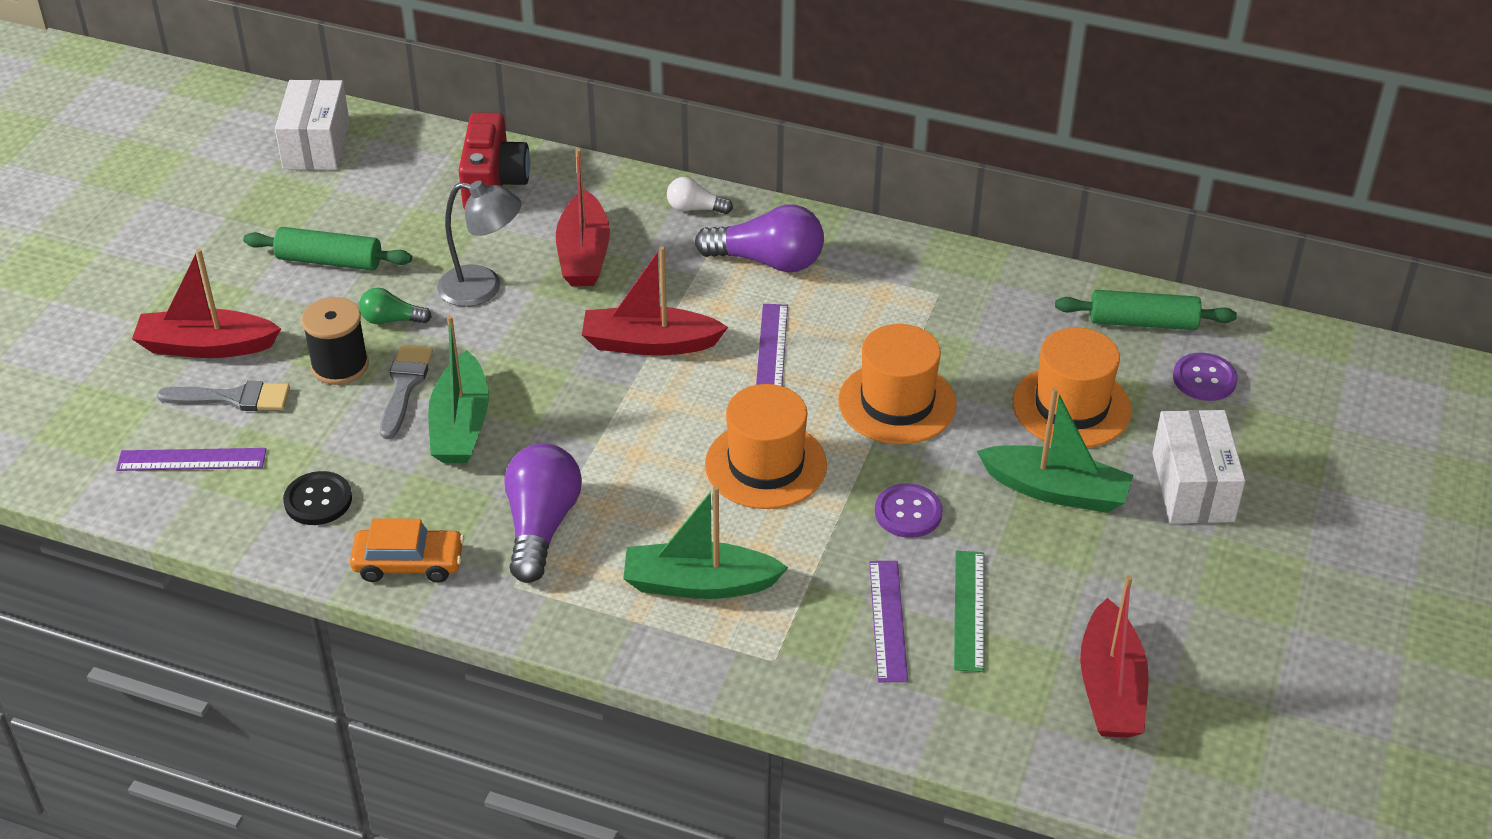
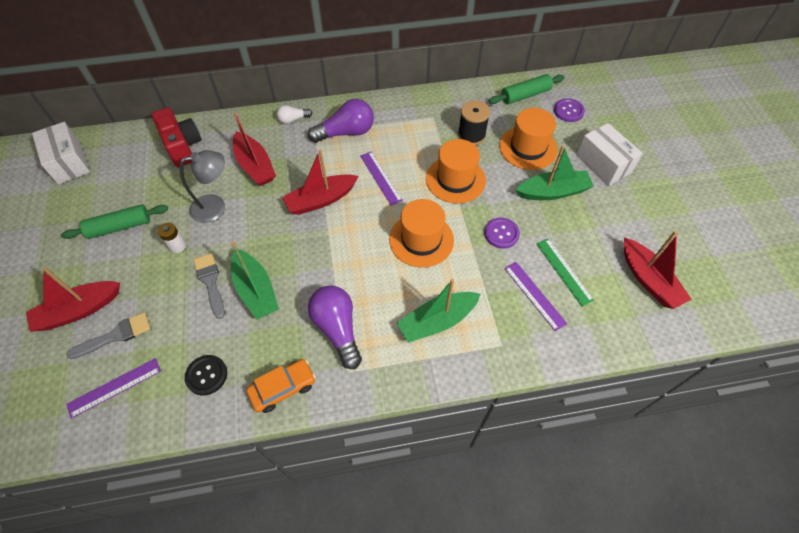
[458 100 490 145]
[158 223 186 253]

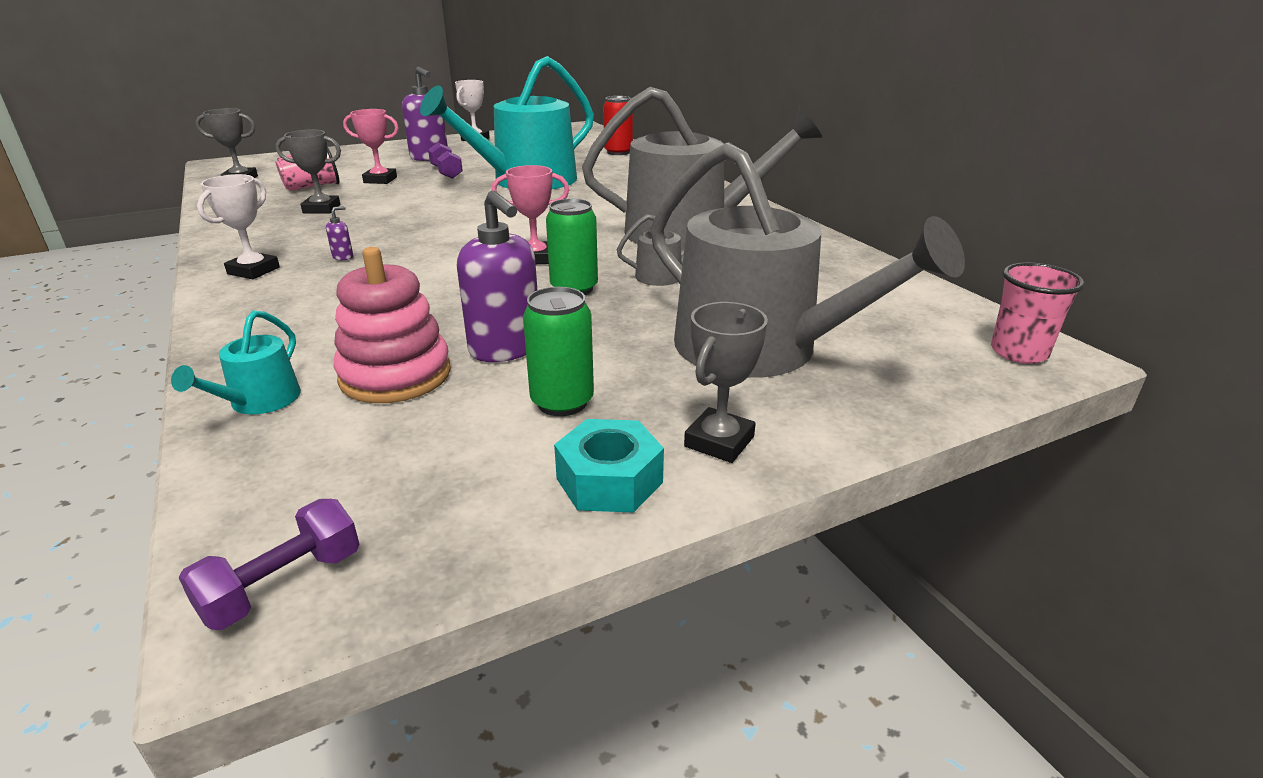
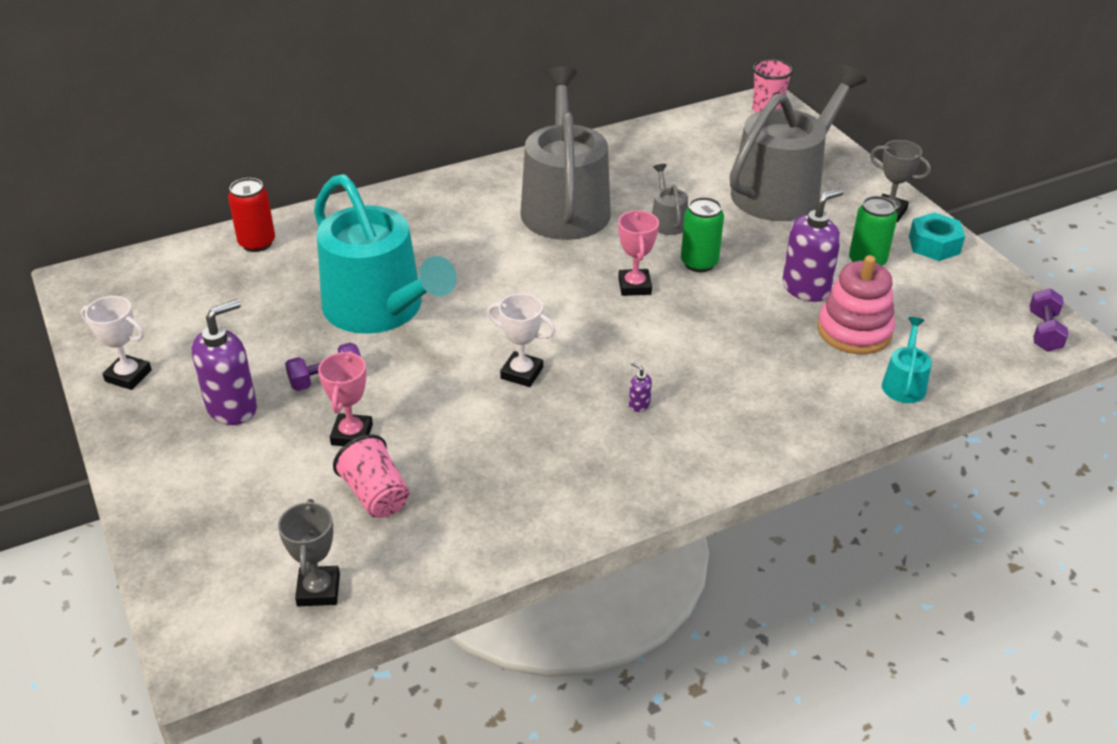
[276 130 341 213] (first image)
[487 293 556 387]
[882 317 932 403]
[1030 288 1069 352]

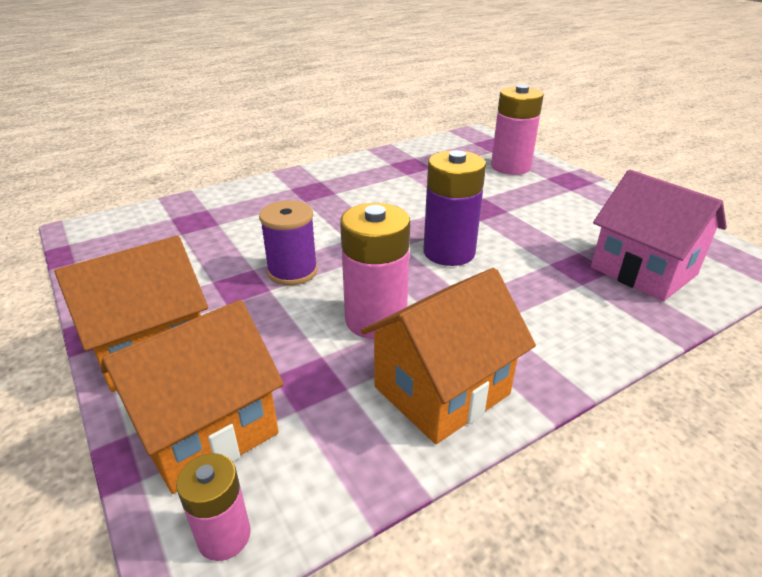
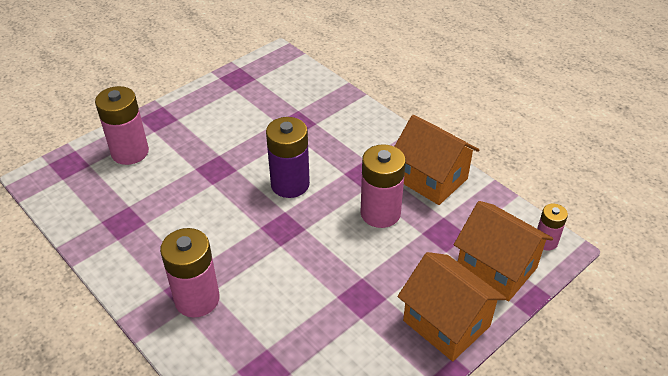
[259 200 318 286] (first image)
[591 170 727 301] (first image)
[160 228 219 318]

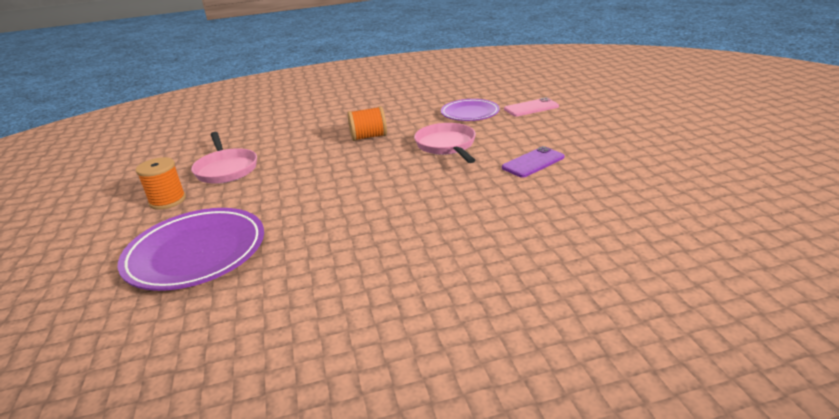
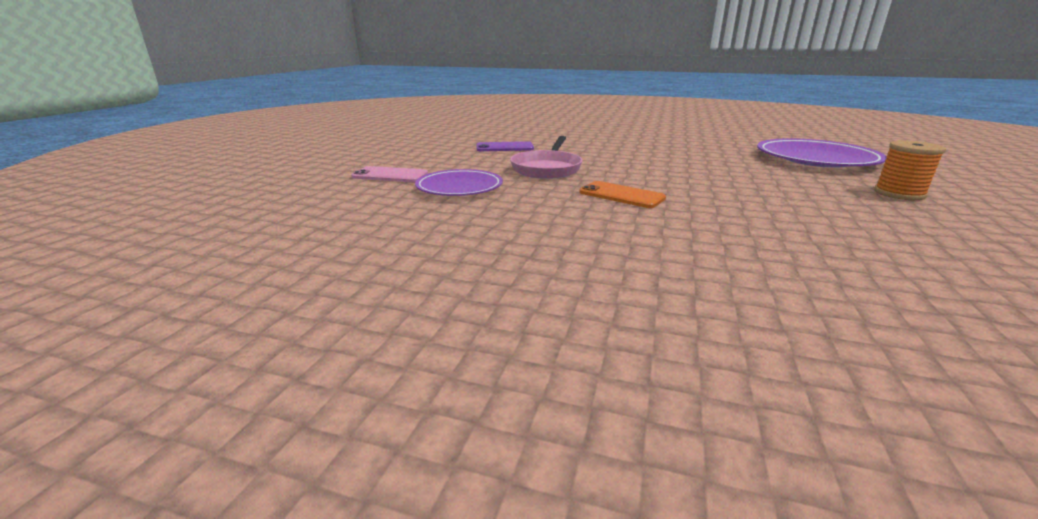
[191 132 257 184] (first image)
[579 181 666 208]

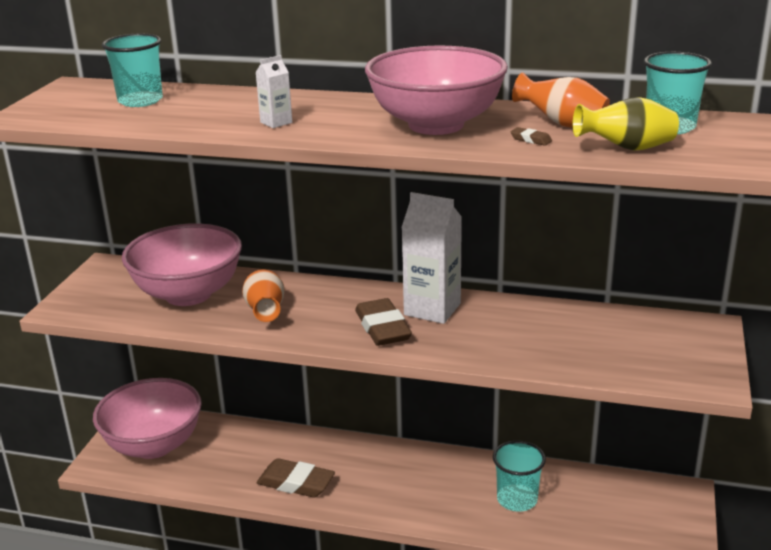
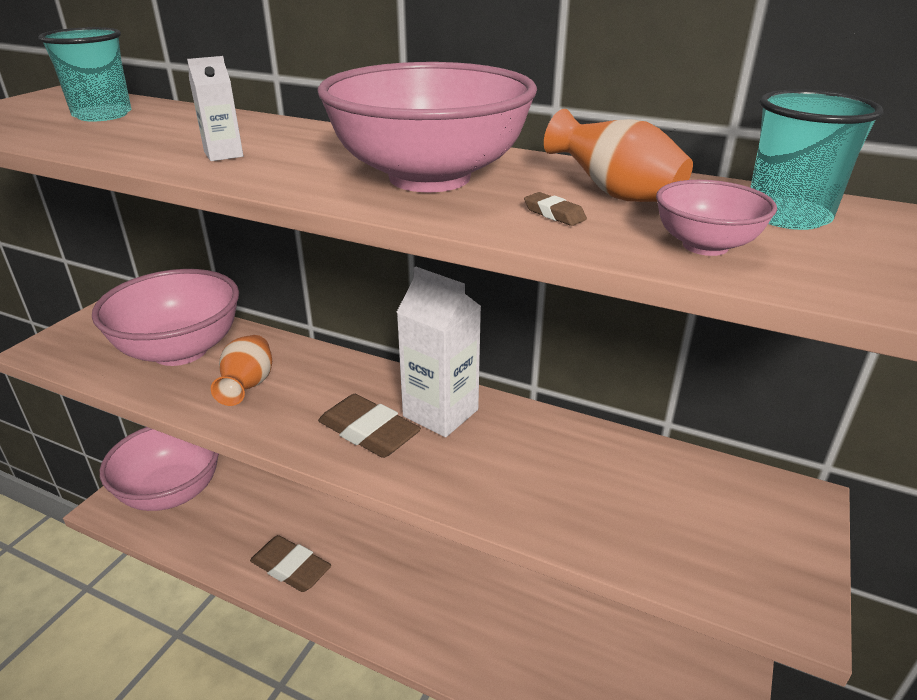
[493 441 546 512] (first image)
[656 180 777 256]
[318 394 421 458]

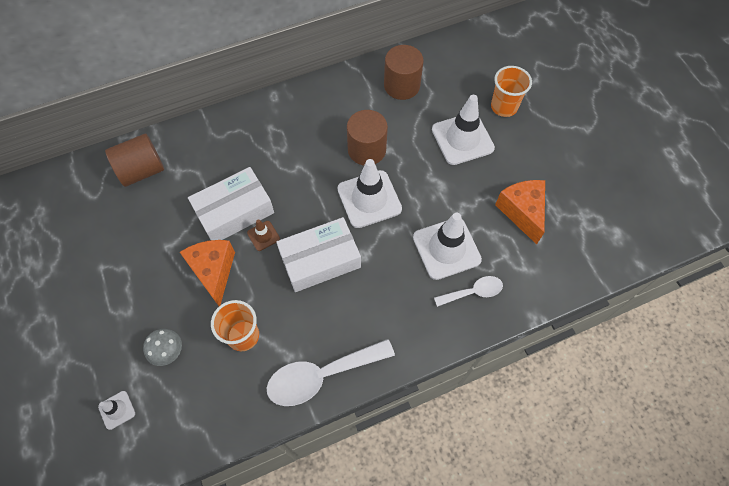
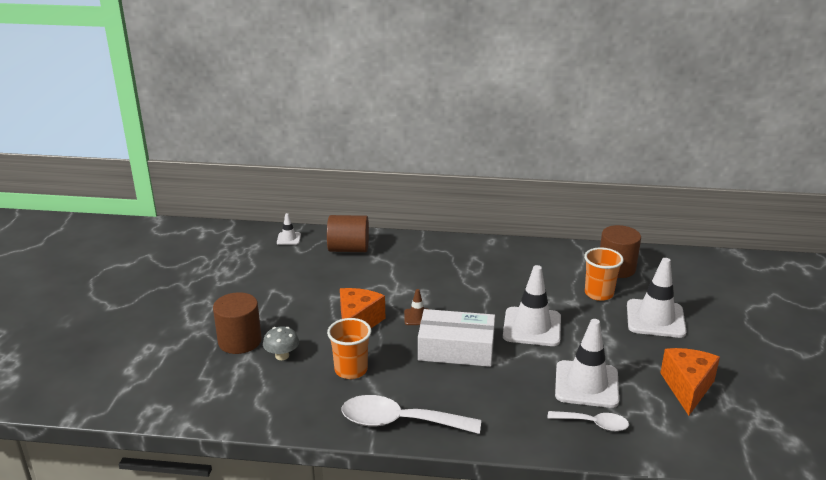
[188 167 274 240] (first image)
[277 213 301 245]
[213 292 262 354]
[584 248 624 301]

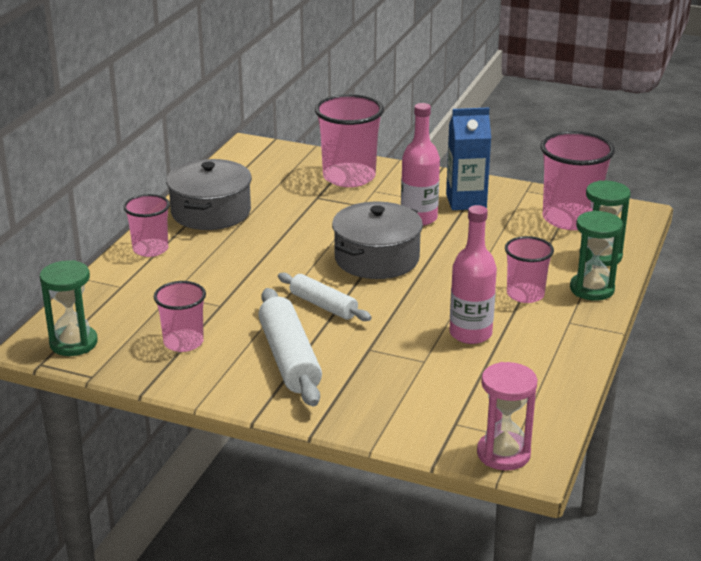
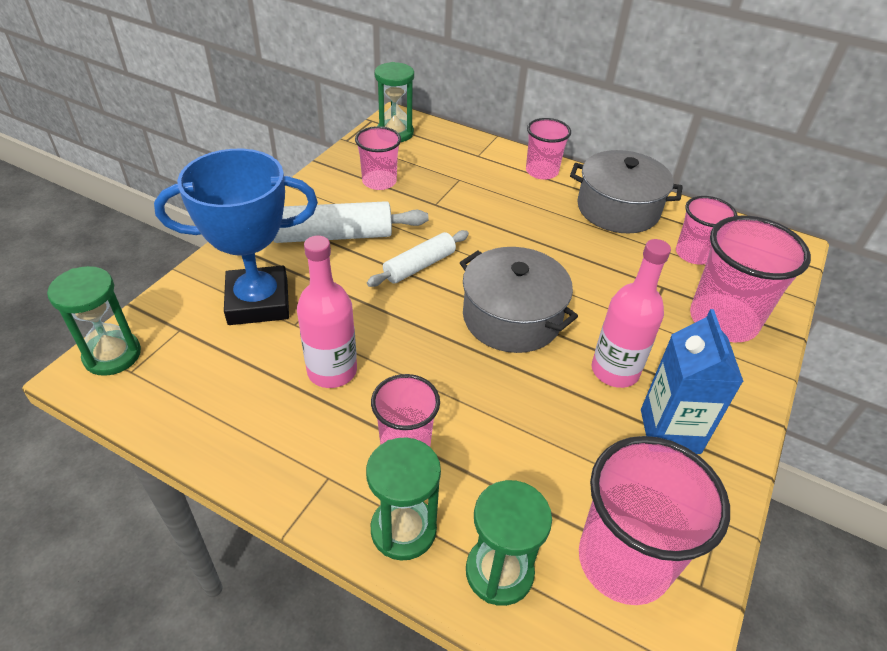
[154 149 318 325]
[676 196 737 265]
[47 266 141 376]

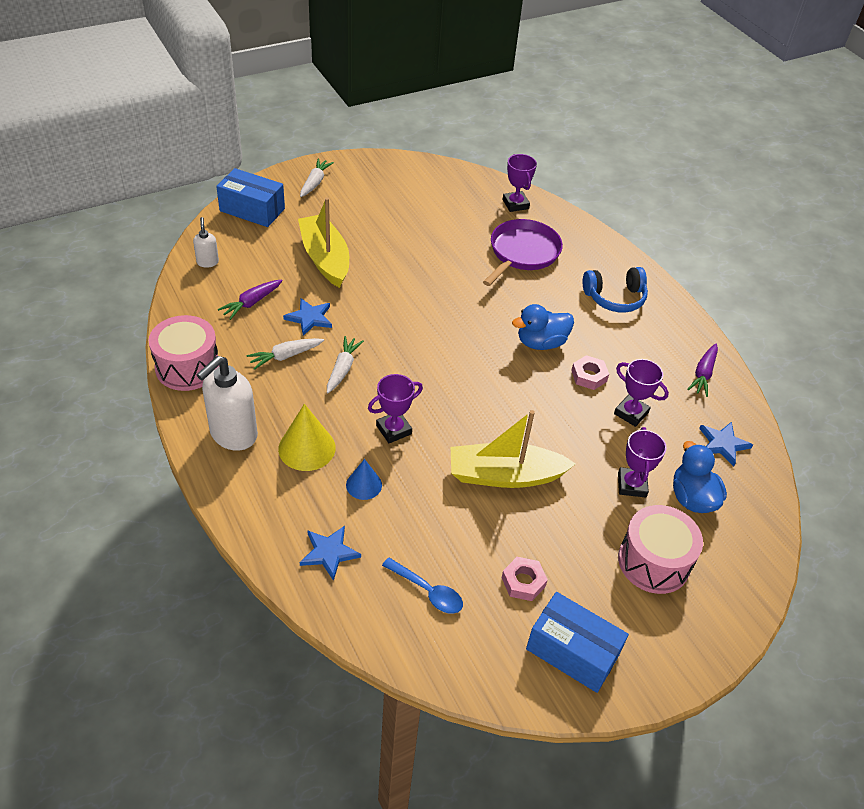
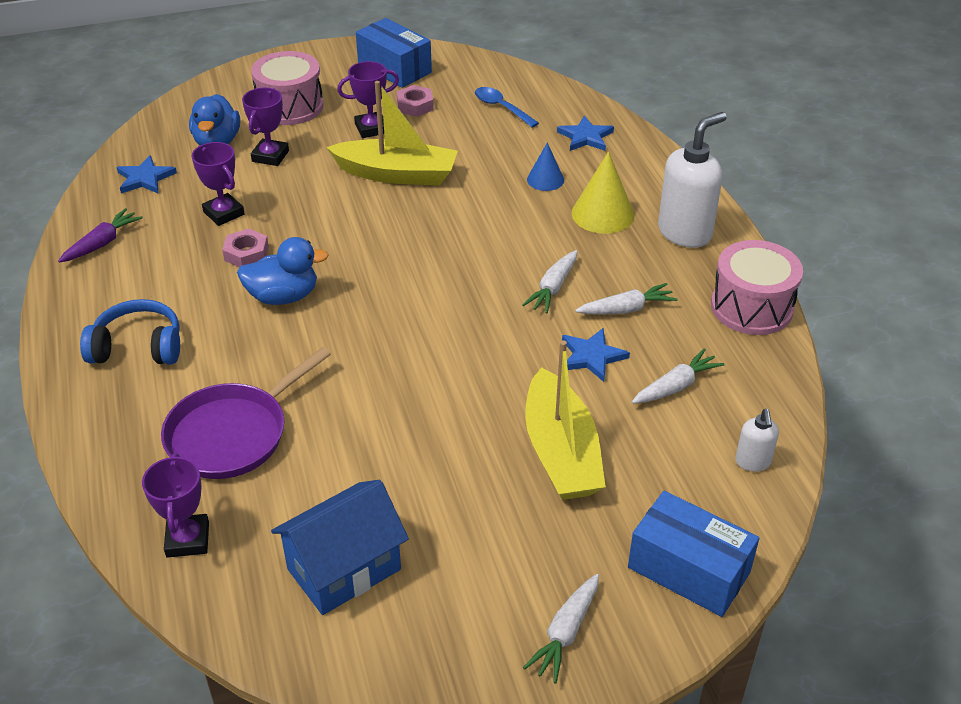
[271 480 409 615]
[337 61 399 138]
[632 348 725 404]

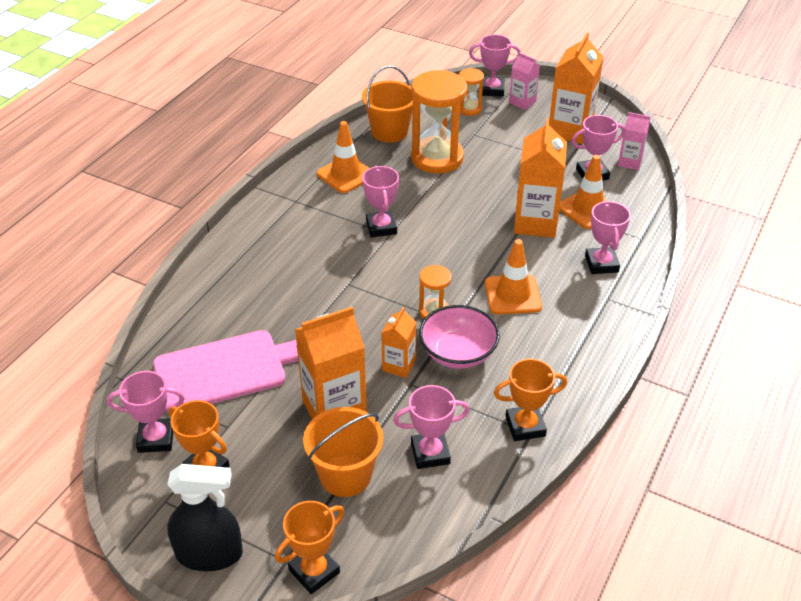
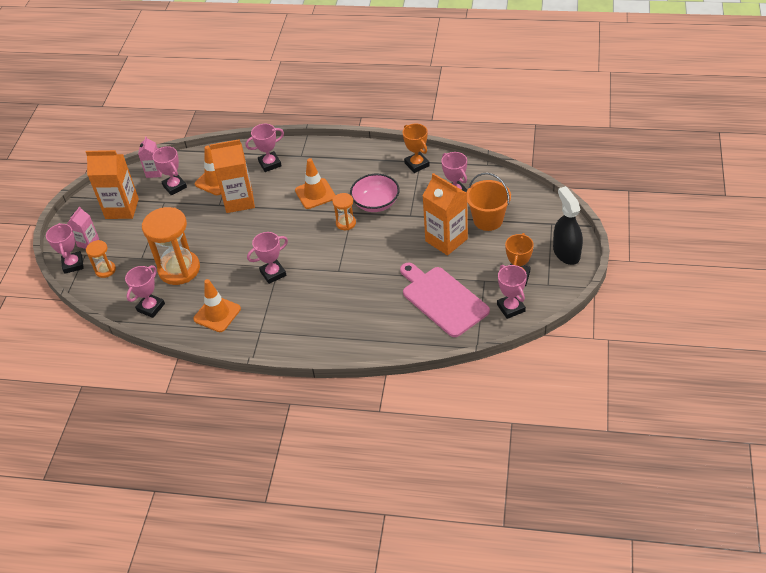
[275 501 344 594] (first image)
[381 307 416 378] (first image)
[125 265 165 318]

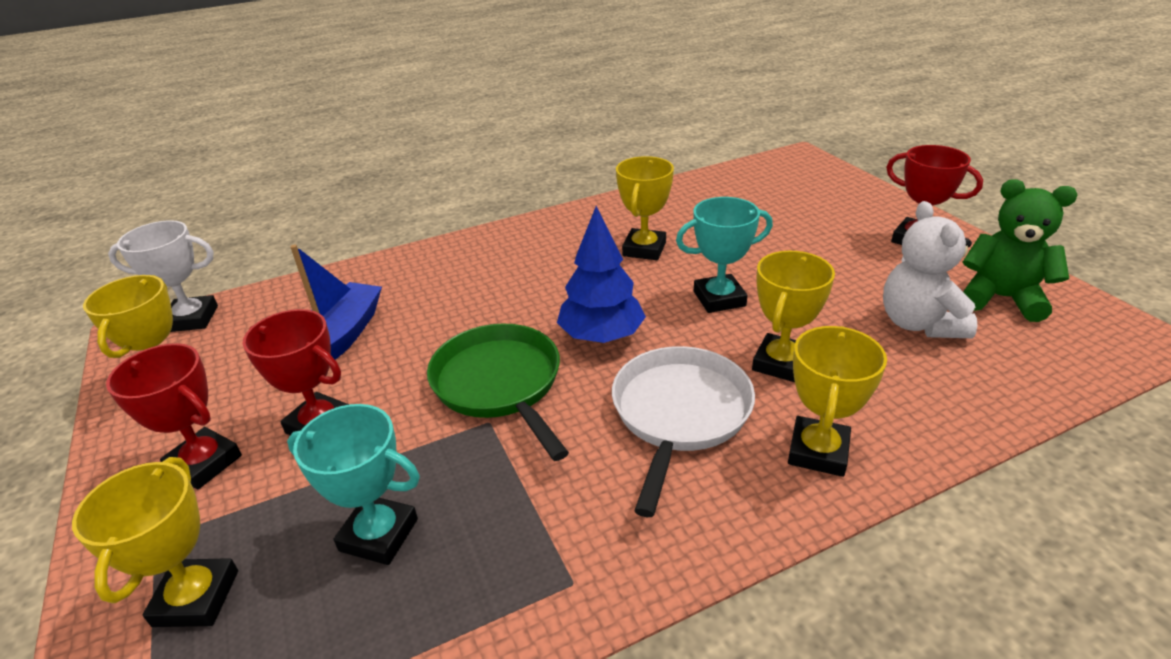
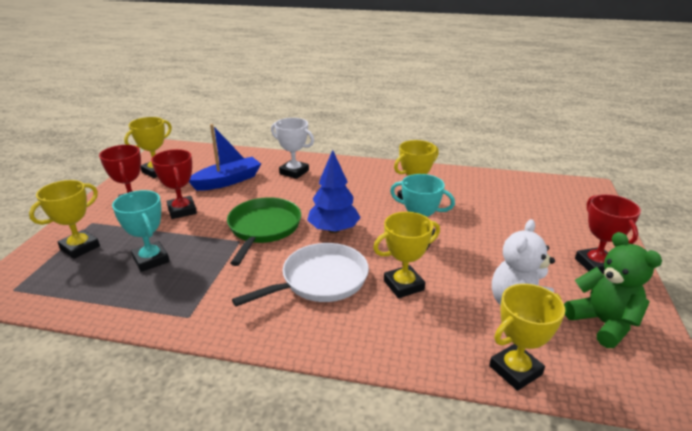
[271 118 314 179]
[489 284 565 391]

